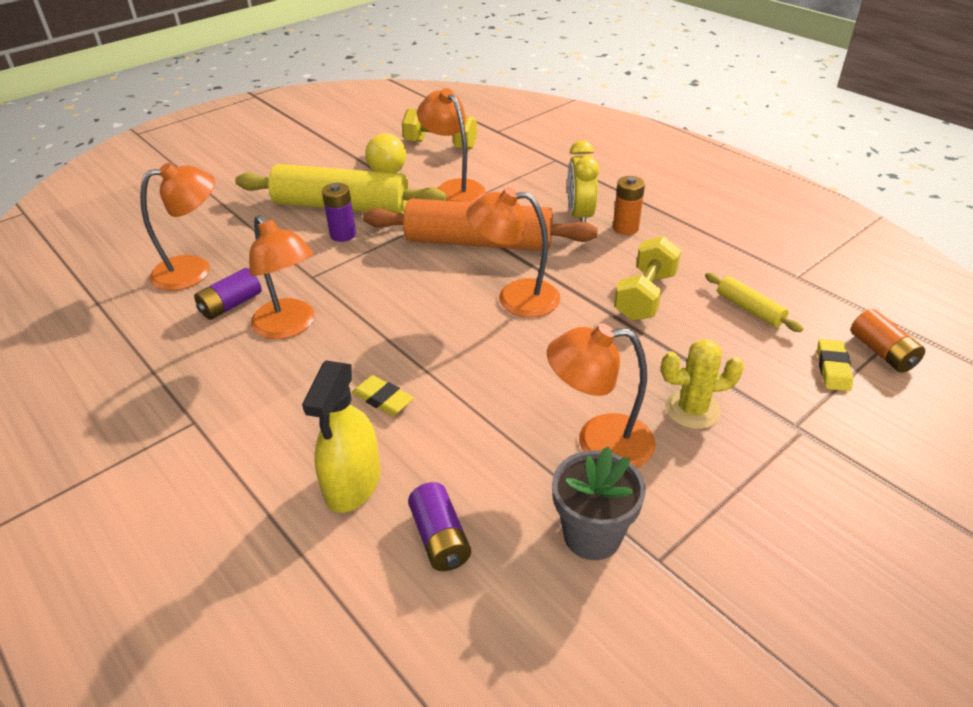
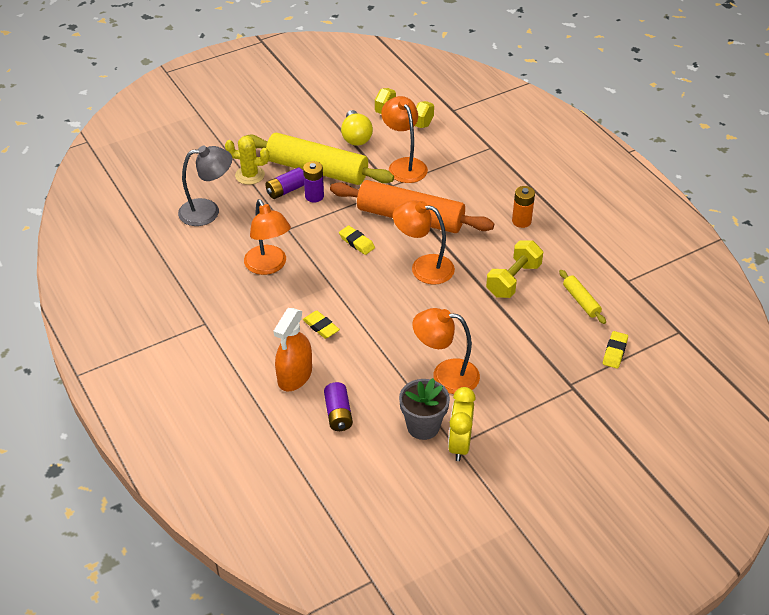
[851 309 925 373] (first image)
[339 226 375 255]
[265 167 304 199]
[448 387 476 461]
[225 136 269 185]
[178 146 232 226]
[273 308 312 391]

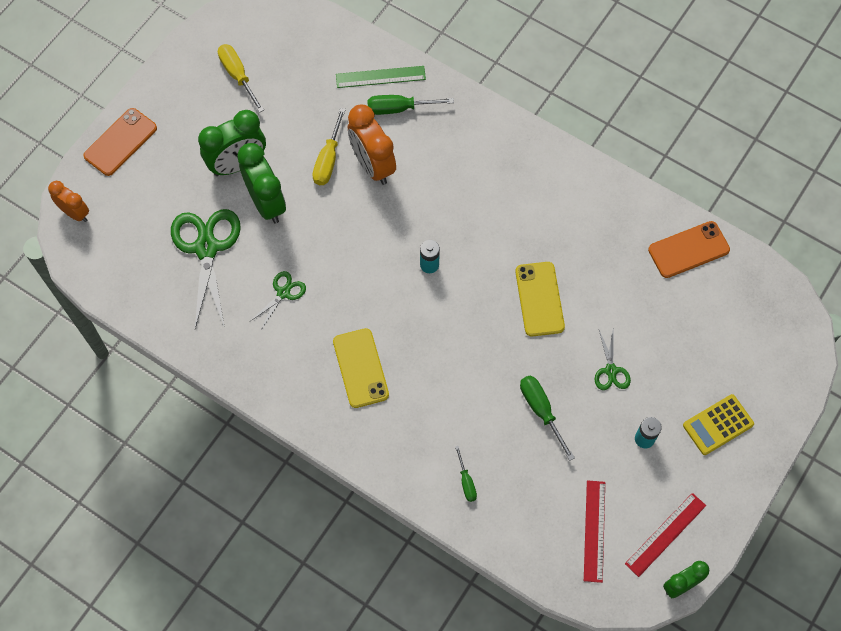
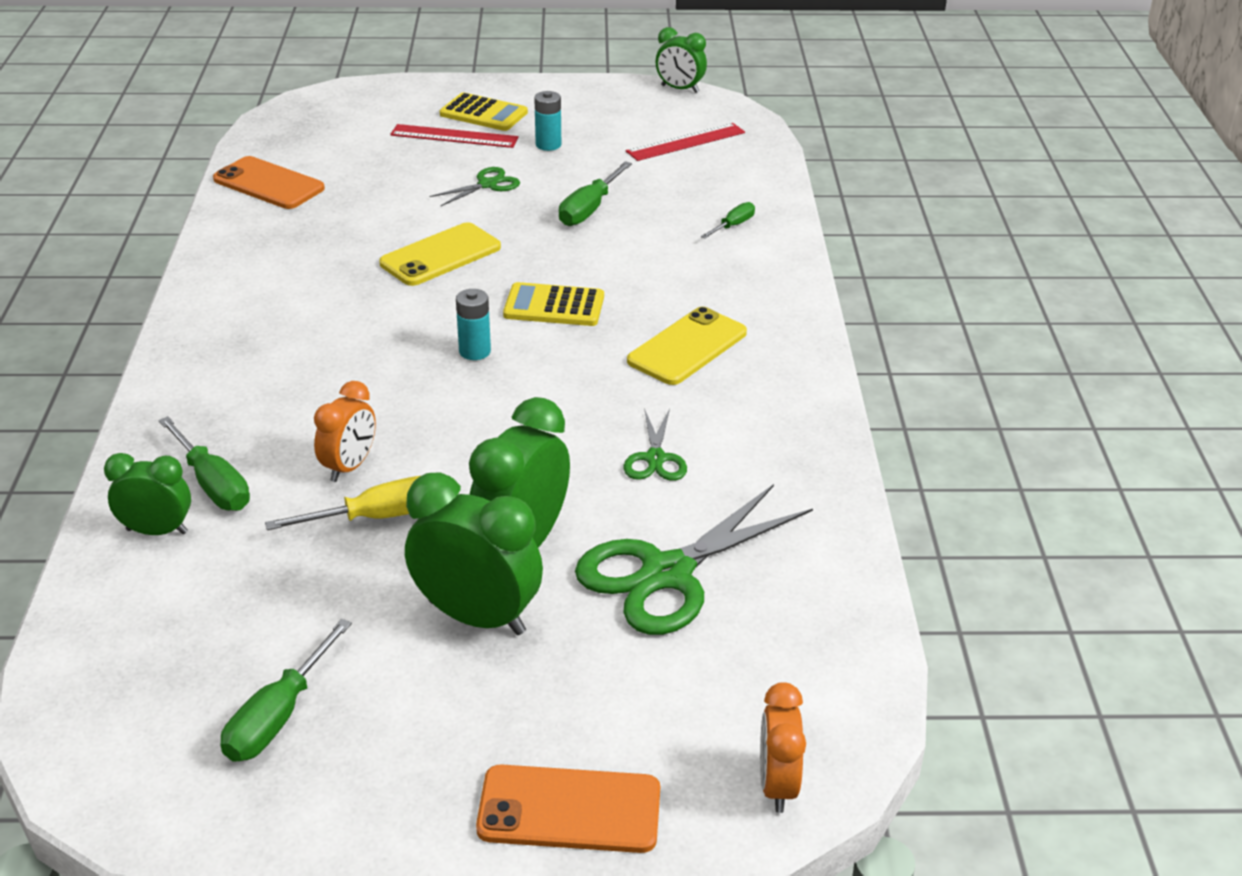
[503 282 604 326]
[390 124 519 148]
[104 453 191 535]
[221 619 352 762]
[624 408 687 481]
[314 381 376 482]

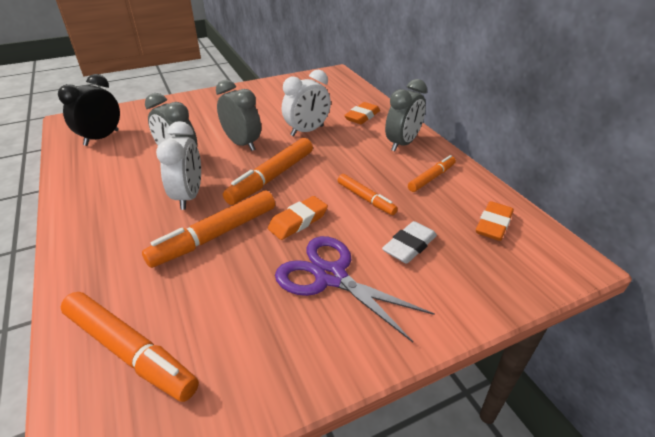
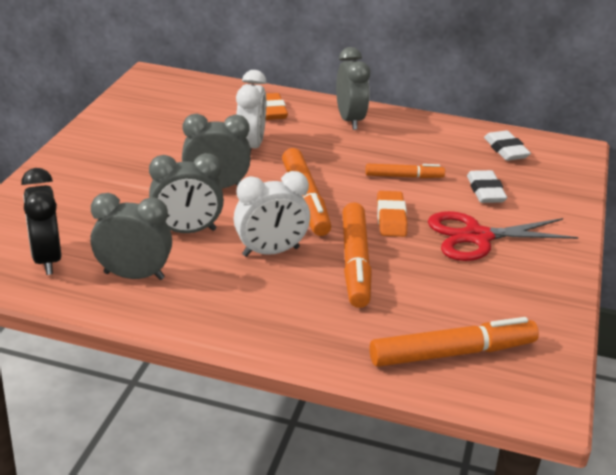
[408 155 456 192] (first image)
[90 193 172 280]
[428 211 578 261]
[484 130 531 161]
[234 171 310 257]

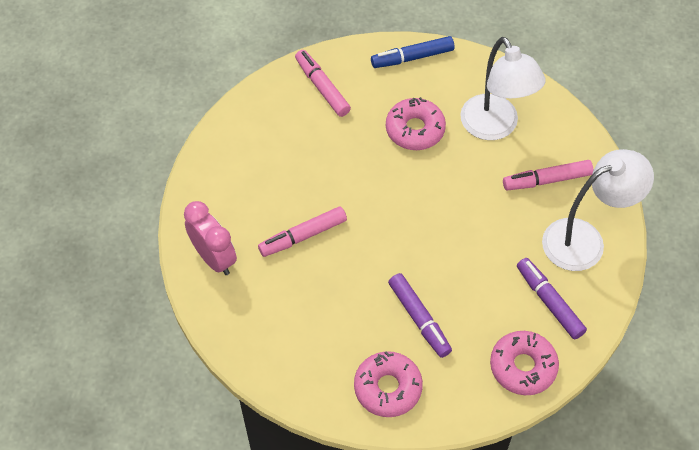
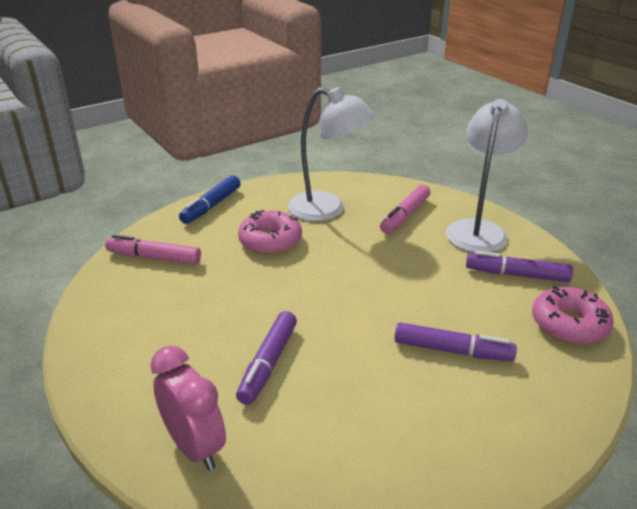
[354 351 423 417] (first image)
[236 311 297 405]
[151 346 226 470]

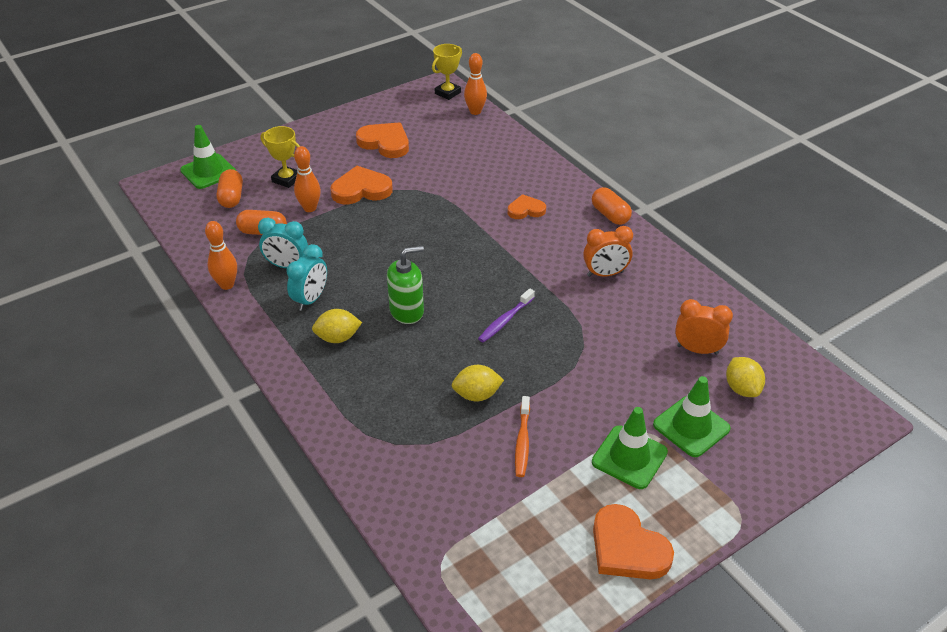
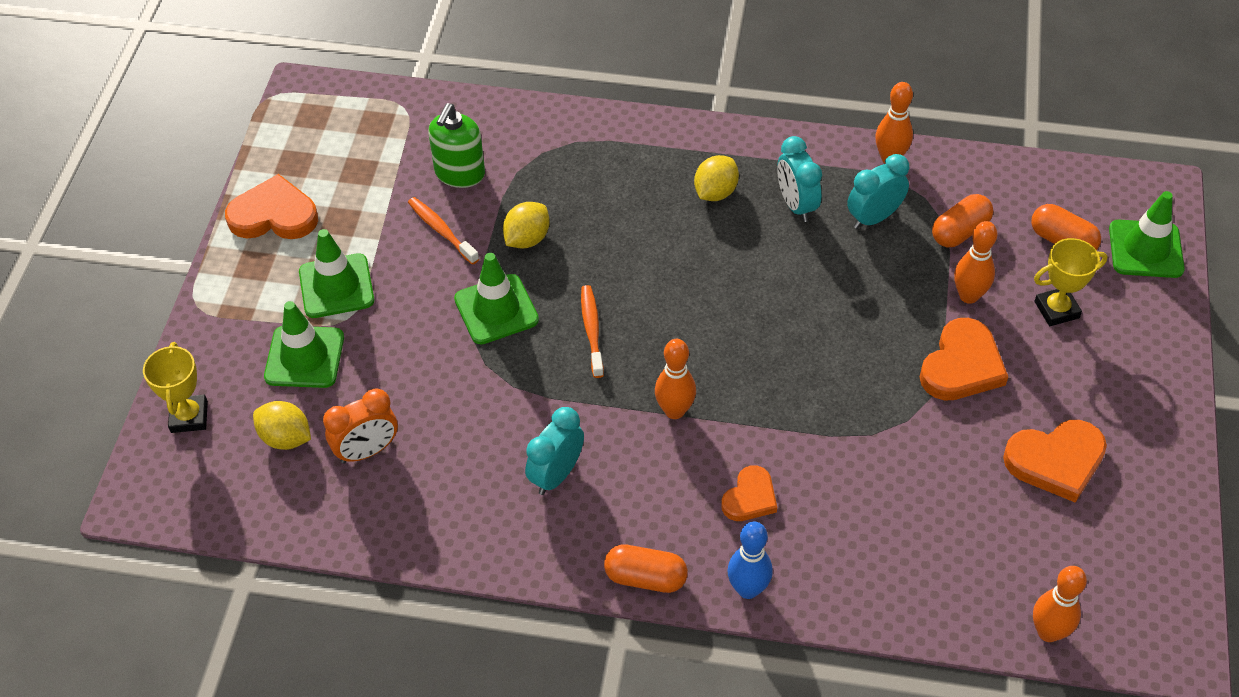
[454 253 539 344]
[655 339 696 419]
[727 521 773 599]
[428 103 485 188]
[143 342 208 433]
[581 285 604 378]
[525 407 584 495]

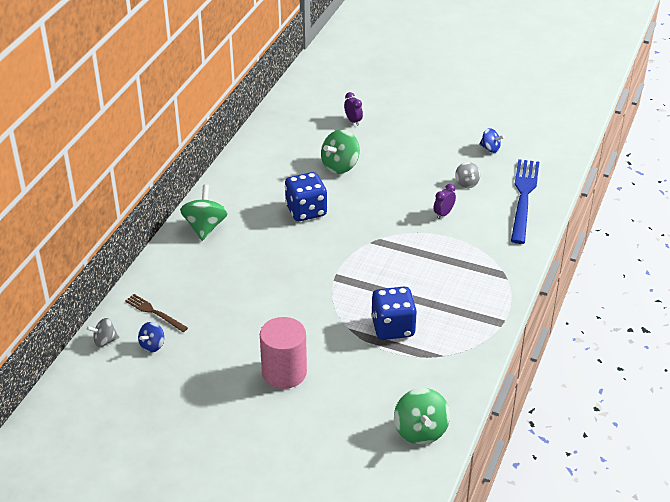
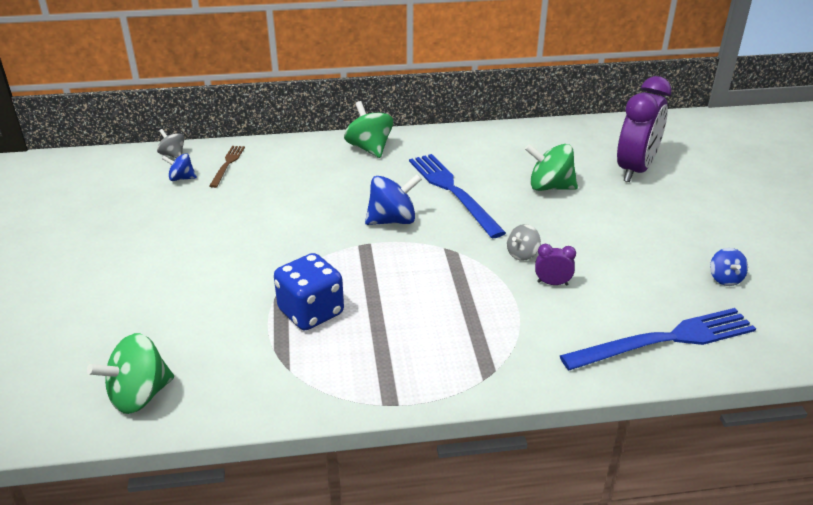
[260 317 307 389] (first image)
[365 174 422 225]
[507 224 541 261]
[409 154 506 238]
[344 101 393 158]
[617 76 671 182]

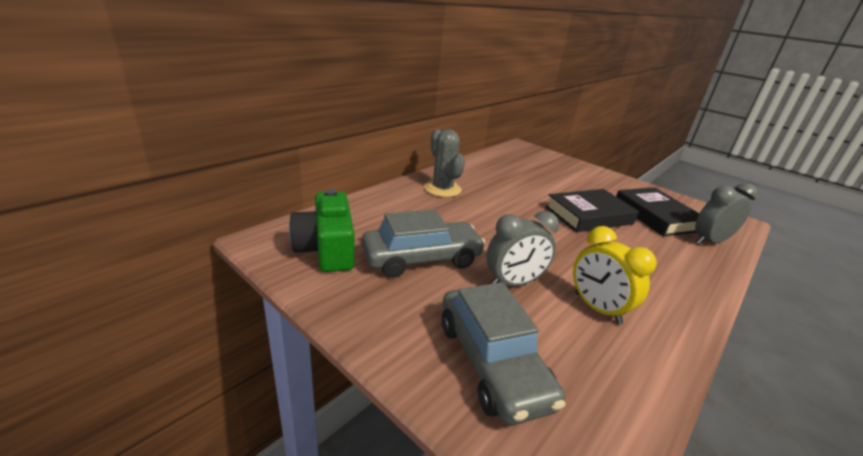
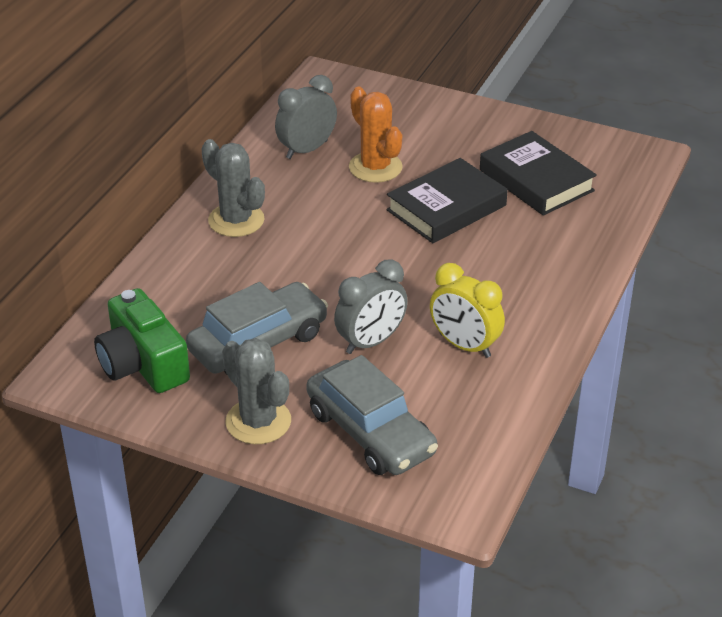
[222 338 291 444]
[349 87 403 183]
[275 75 337 159]

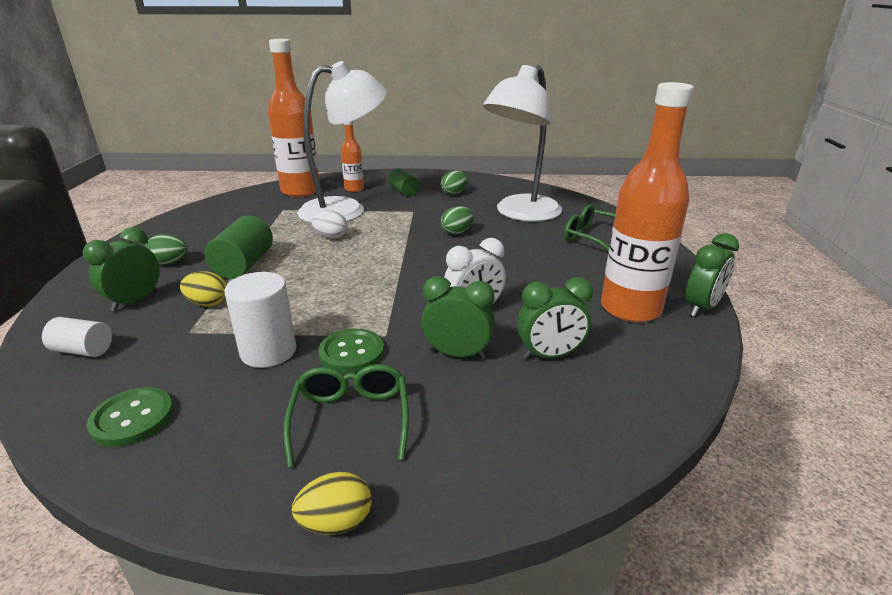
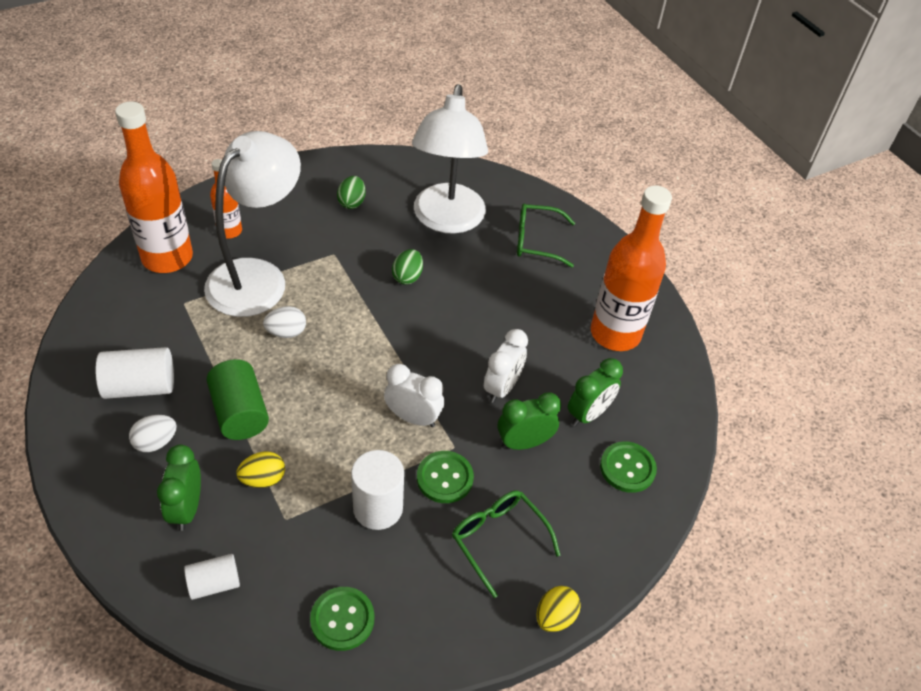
[389 169 419 196] (first image)
[686 233 739 317] (first image)
[96 347 174 399]
[384 364 444 427]
[600 442 657 493]
[129 415 177 452]

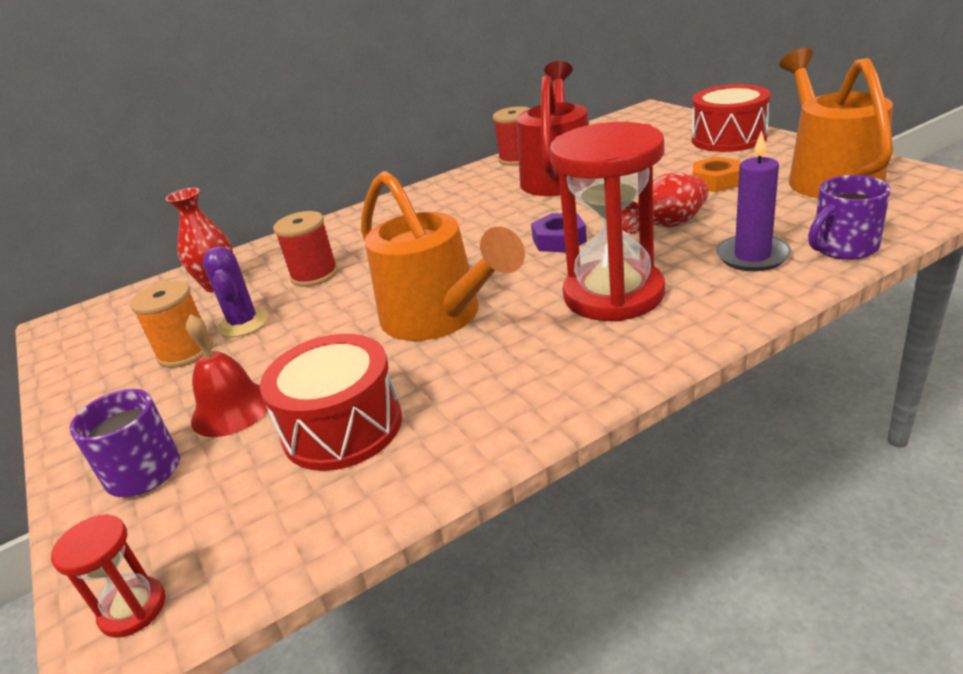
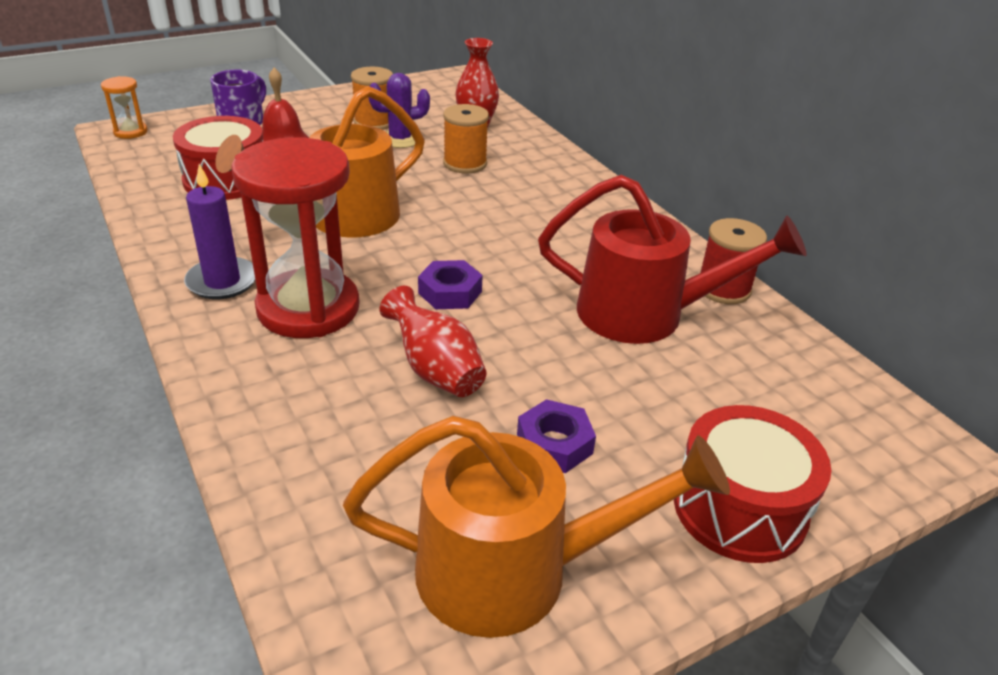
[808 175 891 260] (first image)
[184 164 255 299]
[101 76 148 139]
[443 104 489 173]
[517 399 596 473]

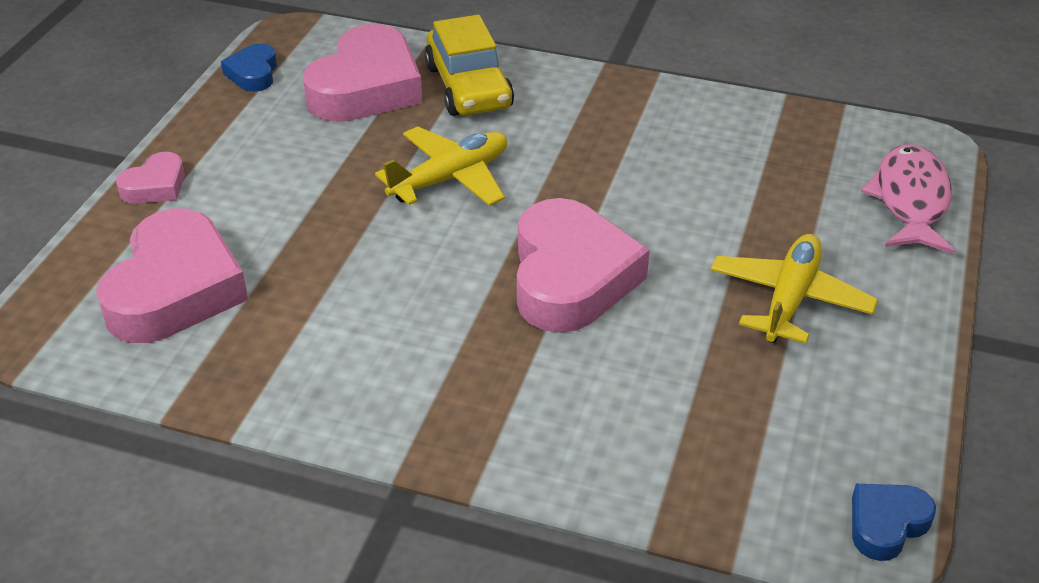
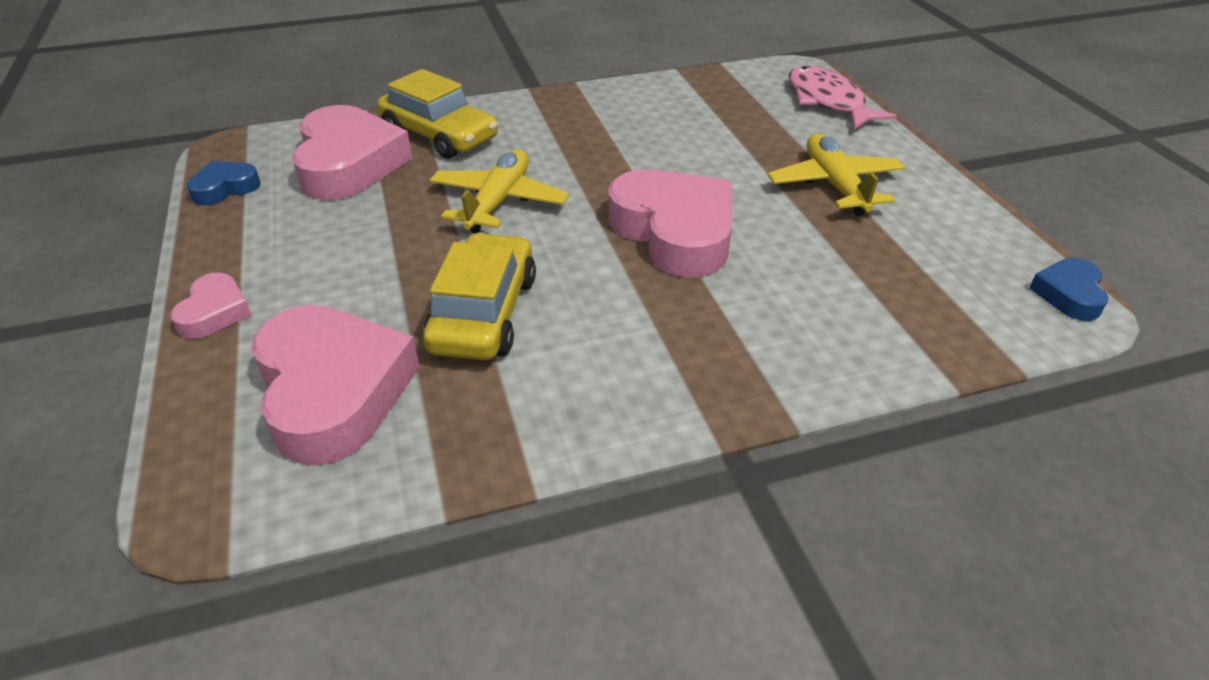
[423 233 536 360]
[187 161 261 205]

